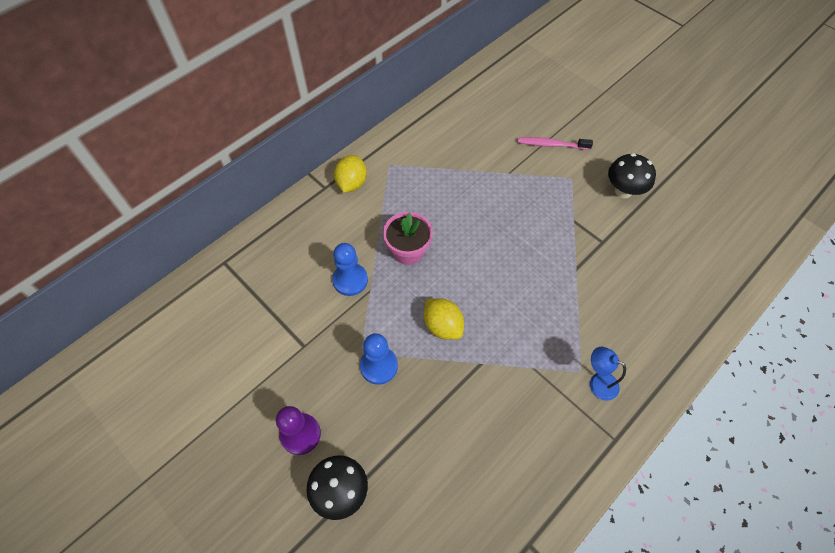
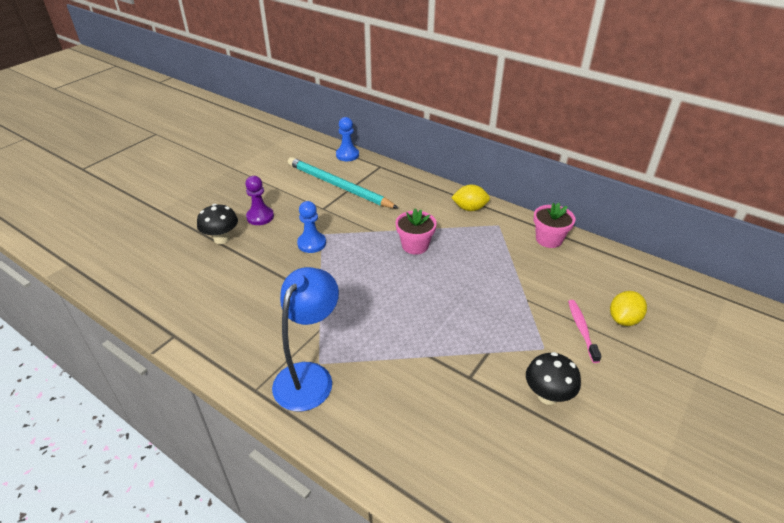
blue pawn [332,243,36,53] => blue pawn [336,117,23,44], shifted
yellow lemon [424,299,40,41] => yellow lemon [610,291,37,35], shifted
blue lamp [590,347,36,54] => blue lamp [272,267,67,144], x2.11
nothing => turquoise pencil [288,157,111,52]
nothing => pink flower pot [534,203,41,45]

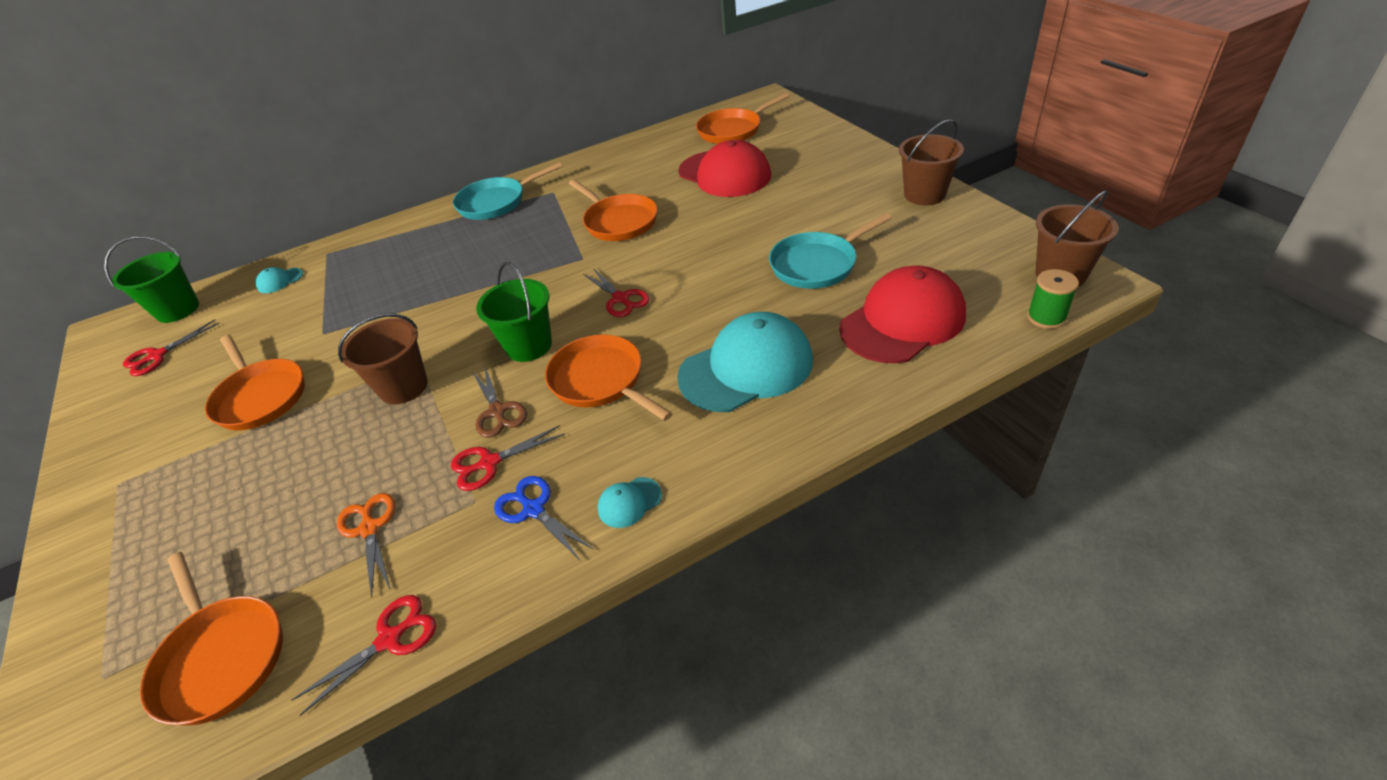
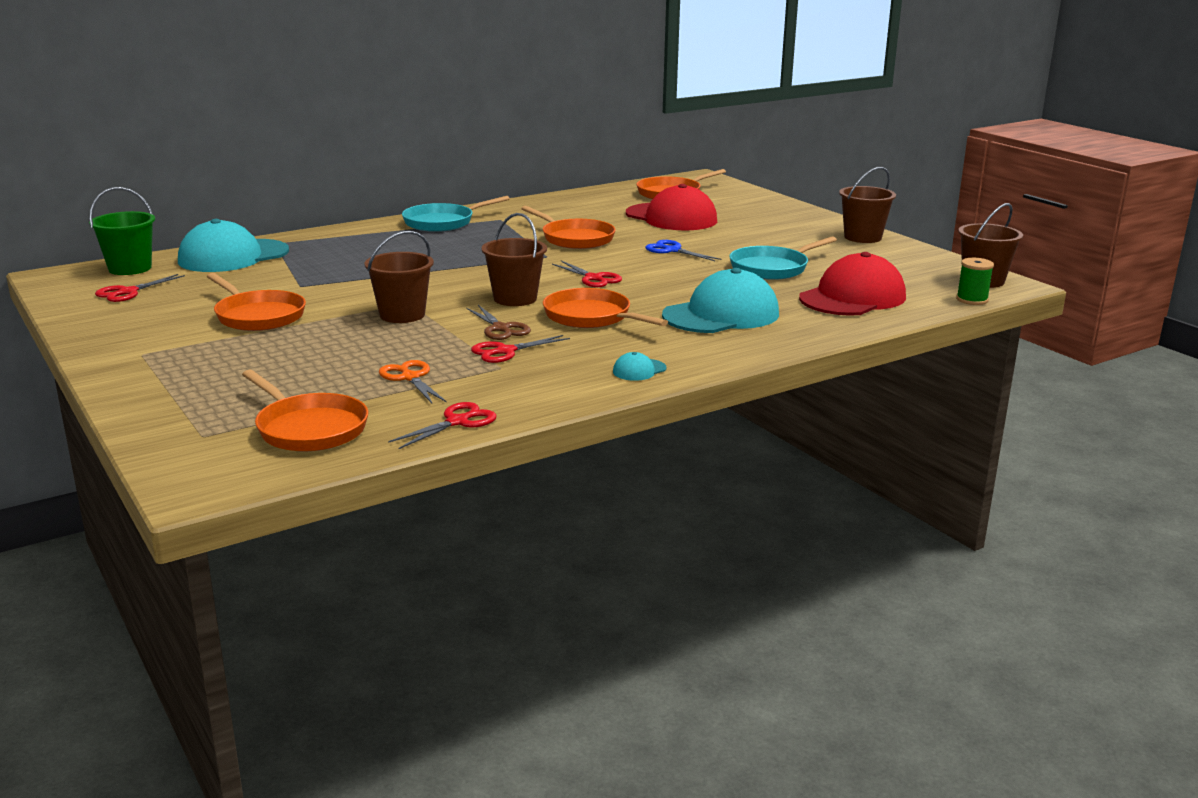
turquoise cap [256,267,47,26] => turquoise cap [178,219,111,53], x2.43
green bucket [476,262,76,100] => brown bucket [481,213,66,93]
blue scissors [494,476,100,84] => blue scissors [645,240,76,21], shifted

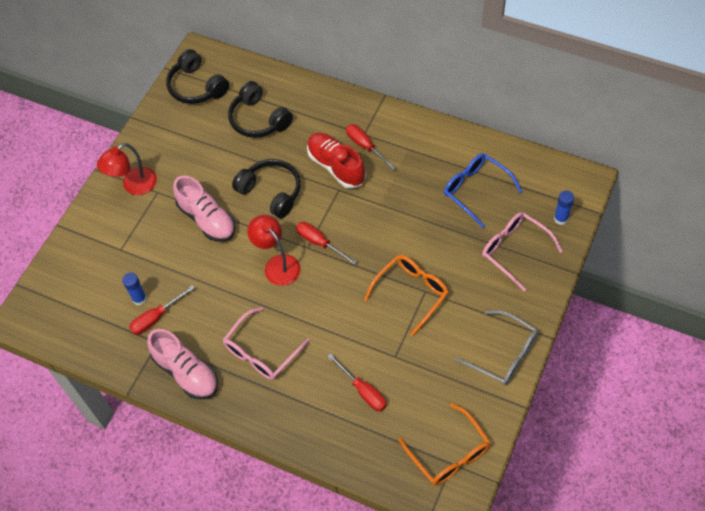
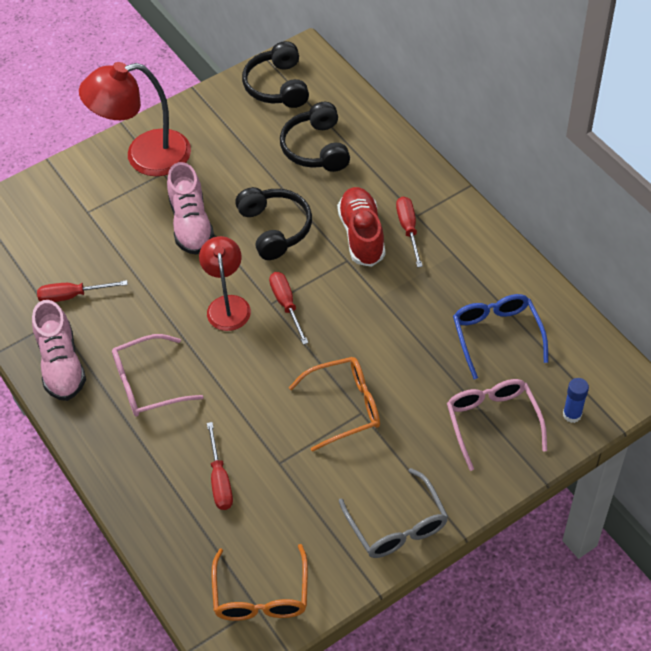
red lamp [97,143,60,52] => red lamp [79,62,112,114], x1.58
blue glue stick [122,273,25,32] => nothing

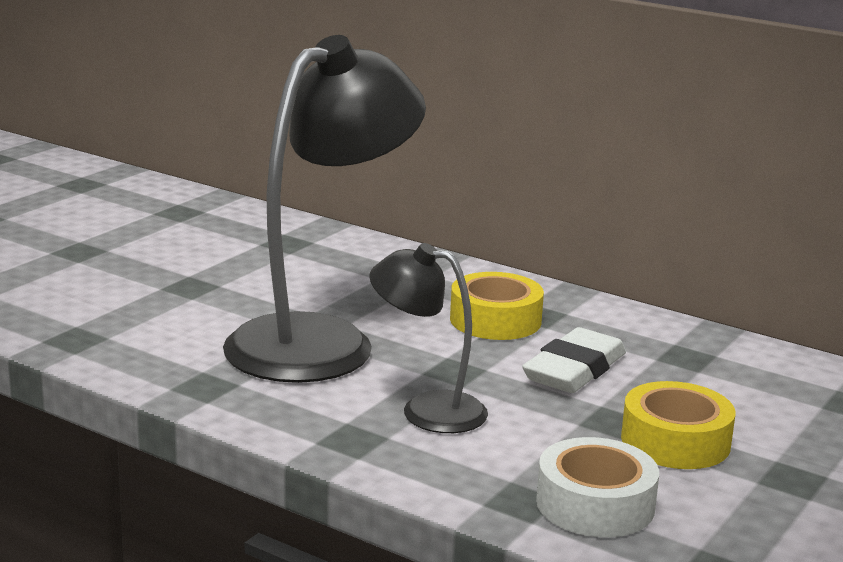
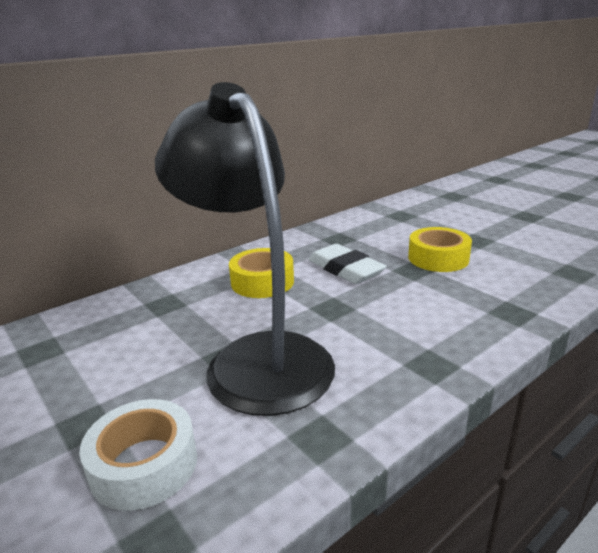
black lamp [369,243,119,190] => nothing
white tape [536,437,123,100] => white tape [79,399,118,112], shifted

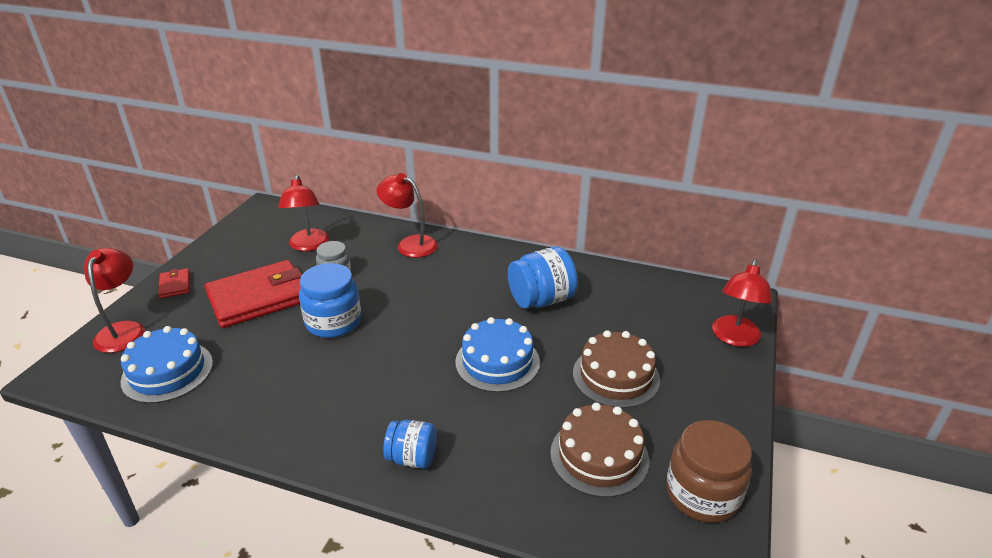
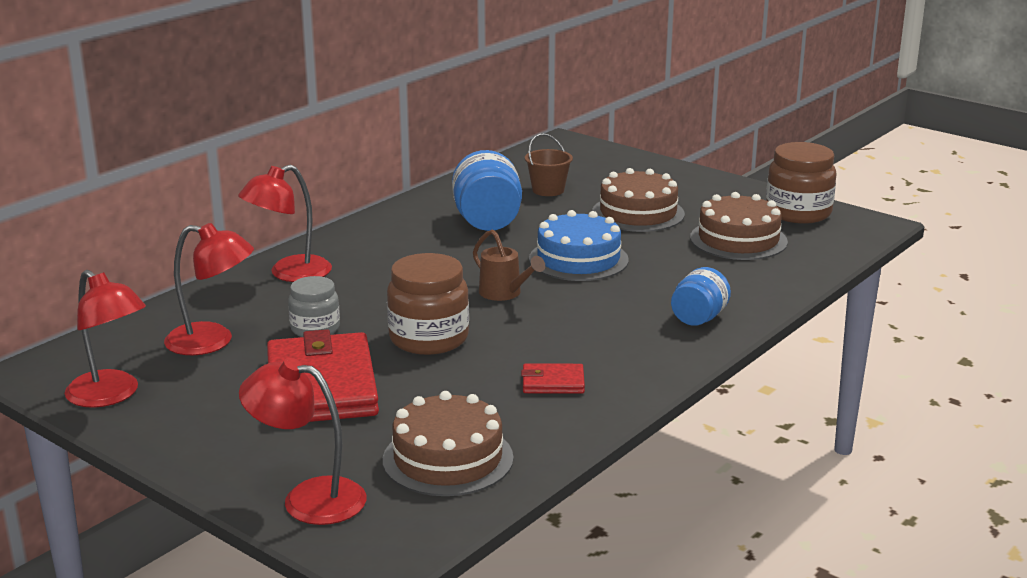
blue cake [121,326,92,77] => brown cake [383,391,131,105]
red wallet [158,268,32,30] => red wallet [521,363,64,31], shifted
blue jar [299,263,62,75] => brown jar [387,253,82,102]
red lamp [712,259,60,88] => red lamp [65,270,81,138], shifted
nothing => brown watering can [473,229,72,72]
nothing => brown bucket [525,133,48,63]

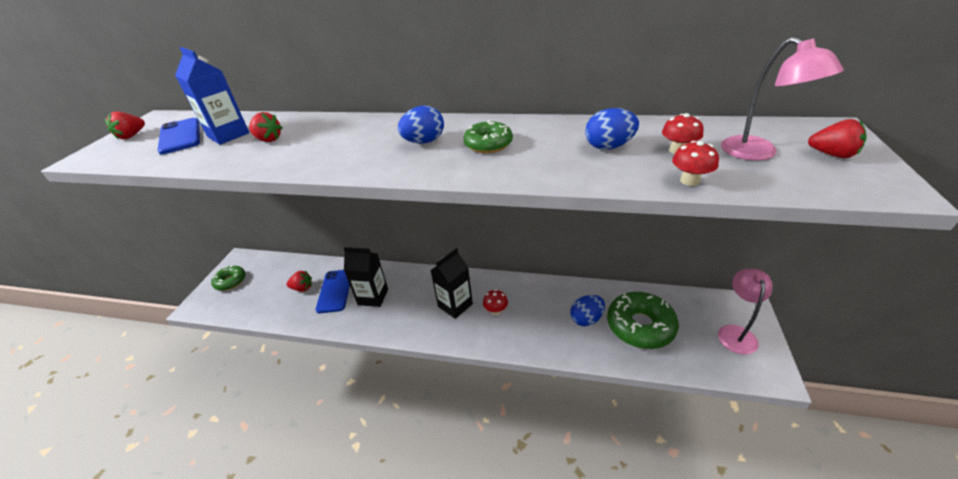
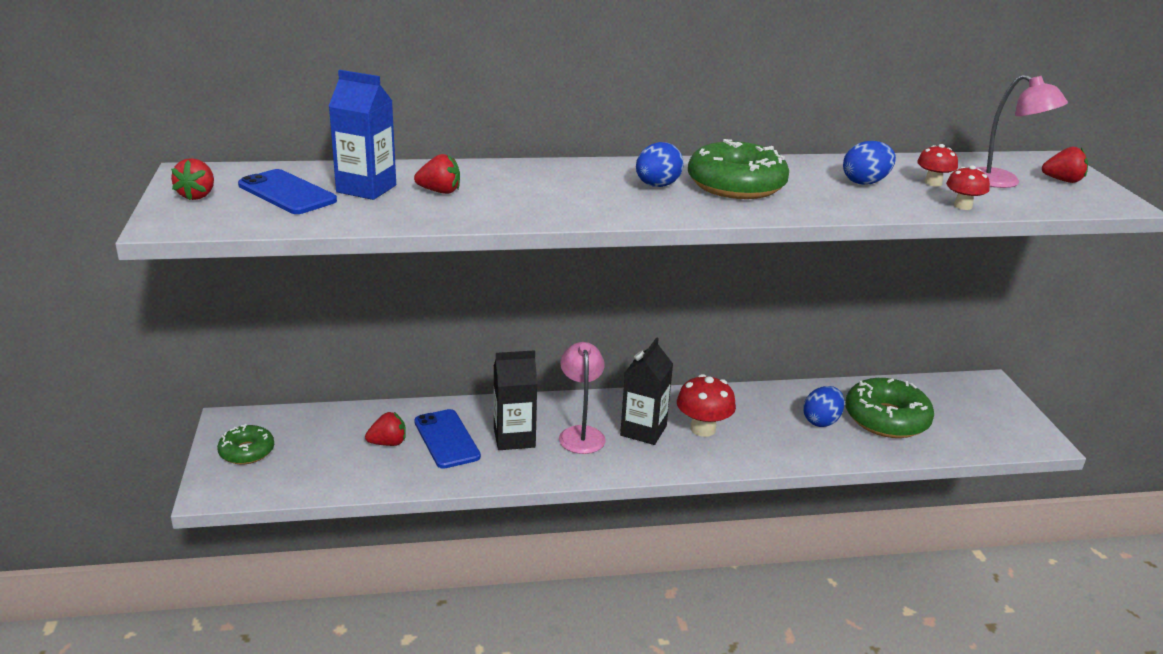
green donut [463,120,50,33] => green donut [688,139,101,60], x1.73
red mushroom [483,289,25,26] => red mushroom [677,374,59,63], x1.66
pink lamp [718,269,54,86] => pink lamp [559,342,47,112], shifted

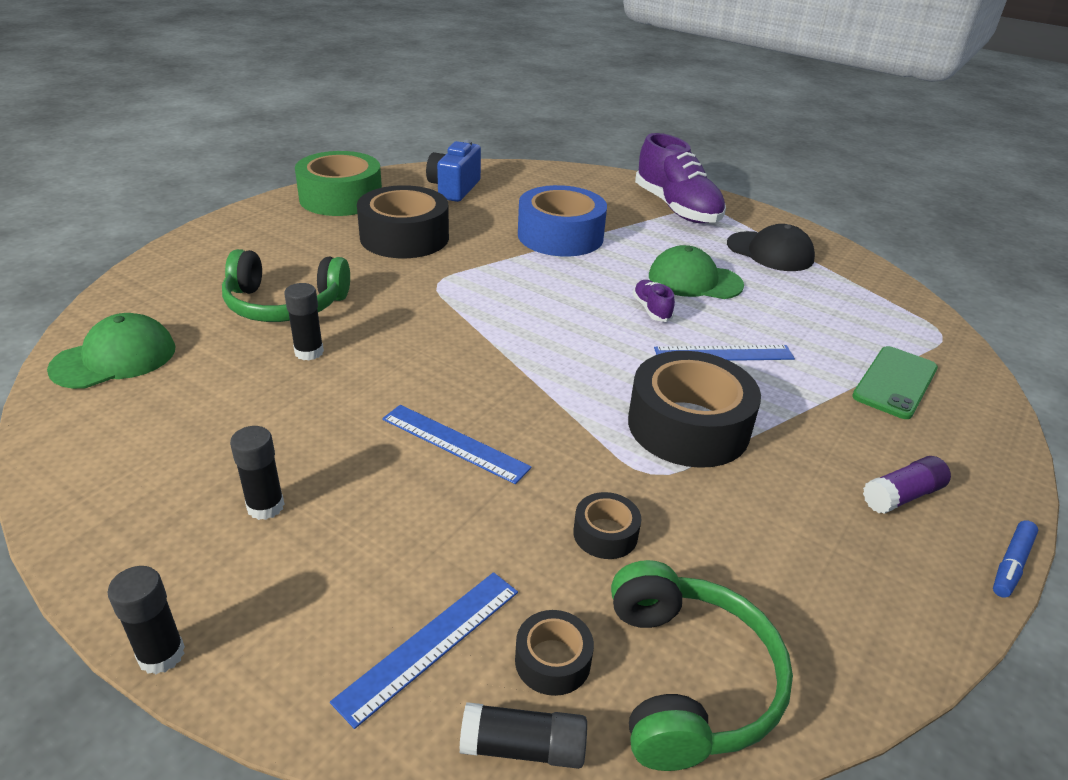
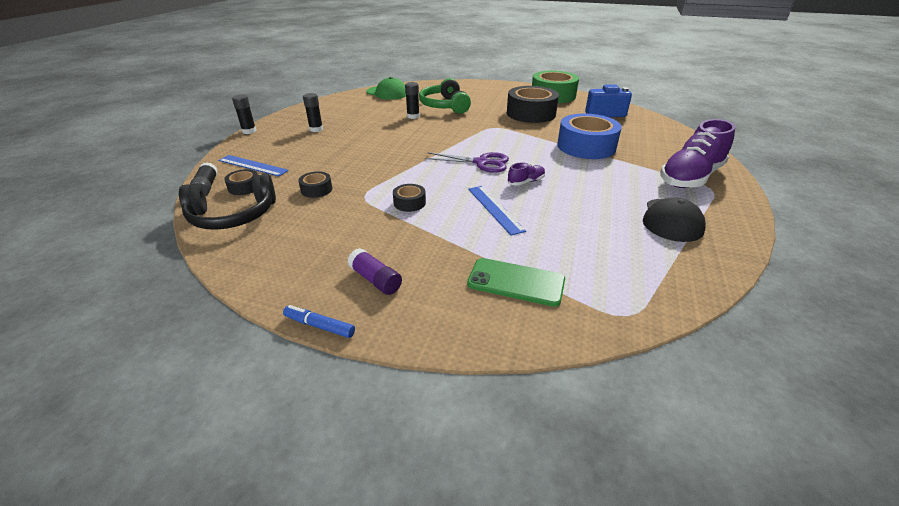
blue ruler [382,405,150,79] => nothing
green headphones [611,560,182,211] => black headphones [179,174,97,56]
black tape [628,351,133,117] => black tape [393,184,33,28], x0.45
green cap [649,245,95,54] => nothing
nothing => purple scissors [424,152,85,21]

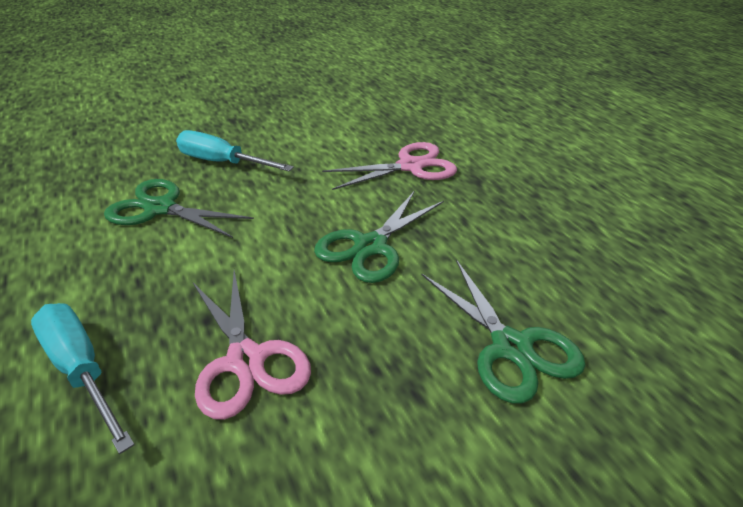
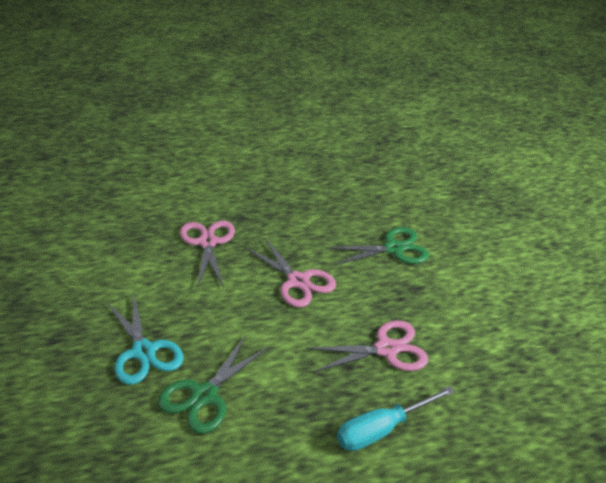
turquoise screwdriver [176,130,118,41] => turquoise scissors [107,296,77,89]
green scissors [314,192,130,91] => pink scissors [245,237,91,70]

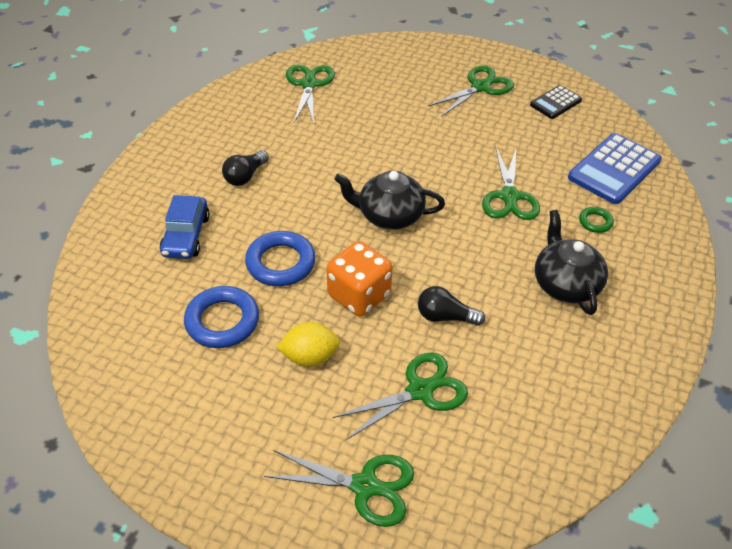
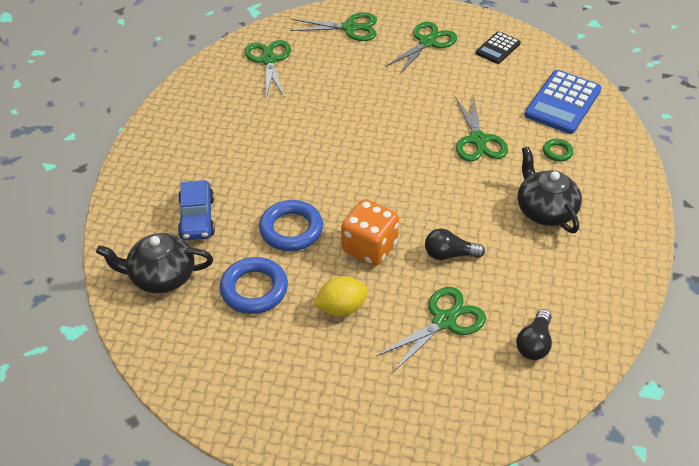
black light bulb [222,150,47,36] => black light bulb [516,309,36,51], shifted
green scissors [264,450,150,77] => green scissors [290,12,87,29], shifted
black teapot [334,171,111,59] => black teapot [96,233,117,60], shifted

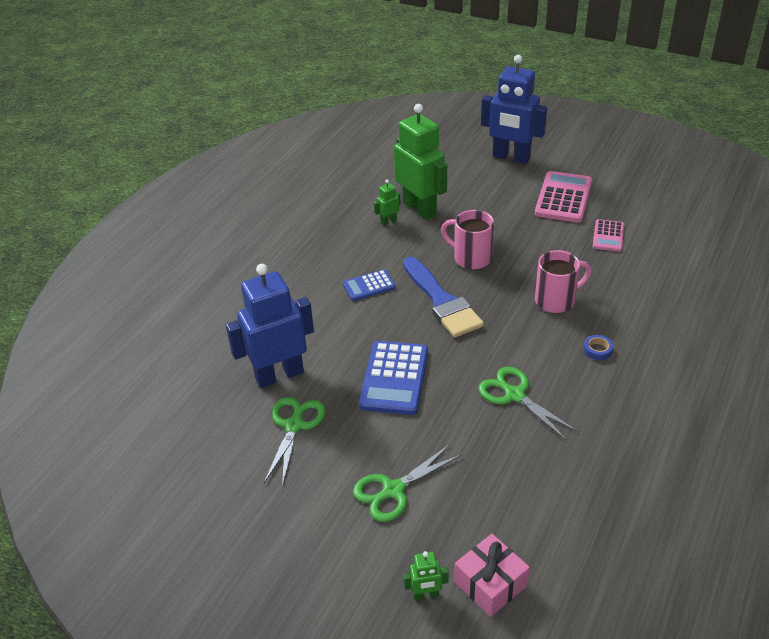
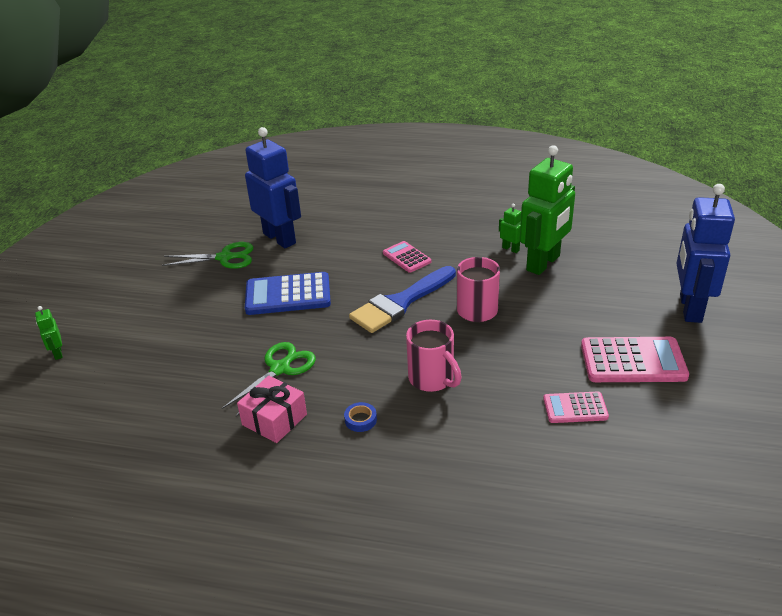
blue calculator [343,269,53,32] => pink calculator [383,241,48,32]
green scissors [353,444,109,78] => nothing
pink gift [454,534,76,83] => pink gift [237,376,70,67], shifted

